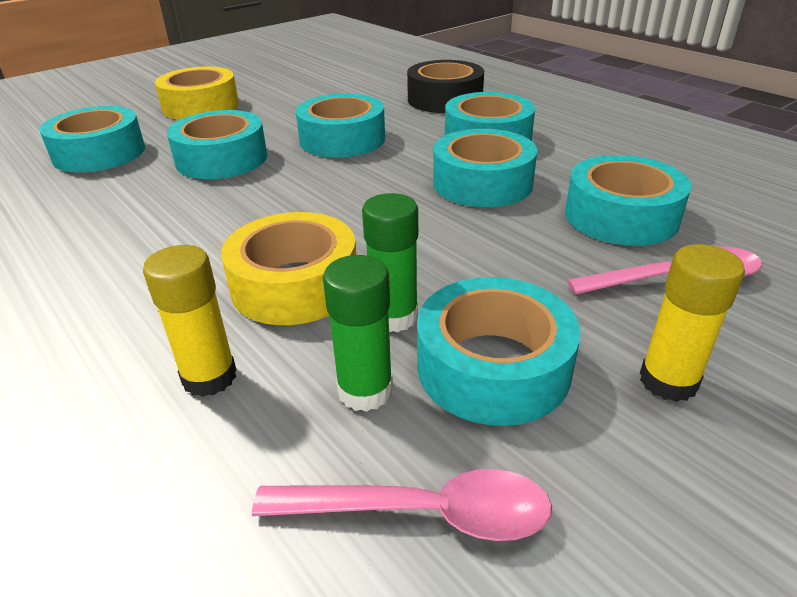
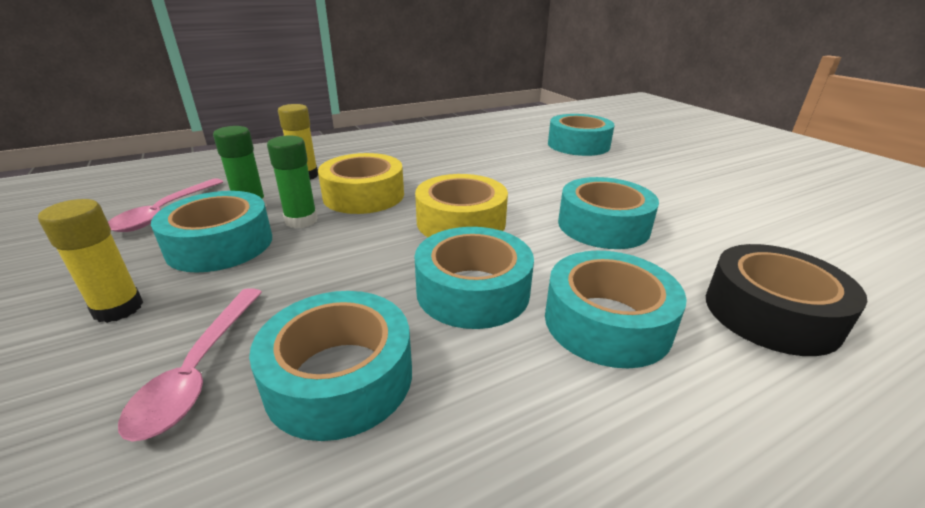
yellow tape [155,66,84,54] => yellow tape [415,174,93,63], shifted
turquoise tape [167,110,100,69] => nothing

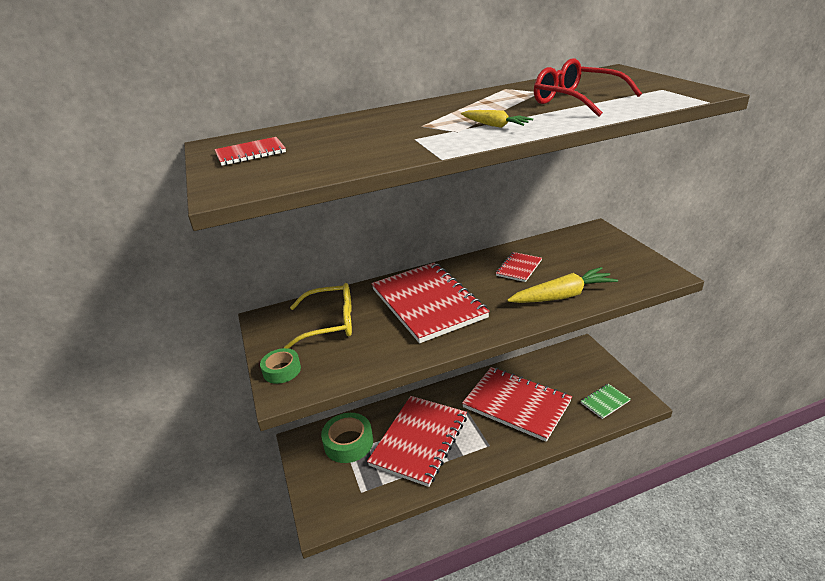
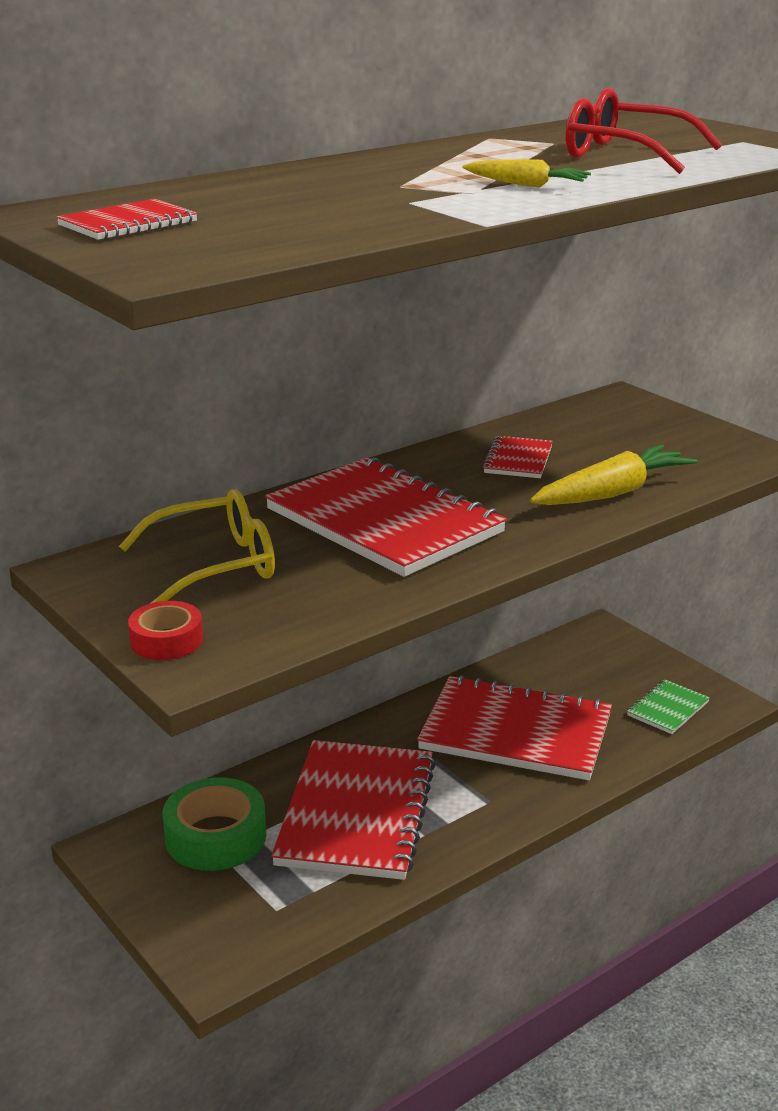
green tape [260,348,41,36] => red tape [128,601,75,59]

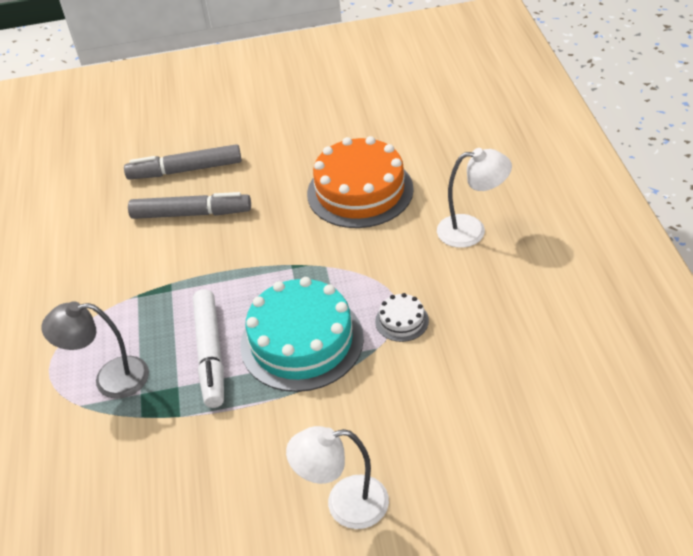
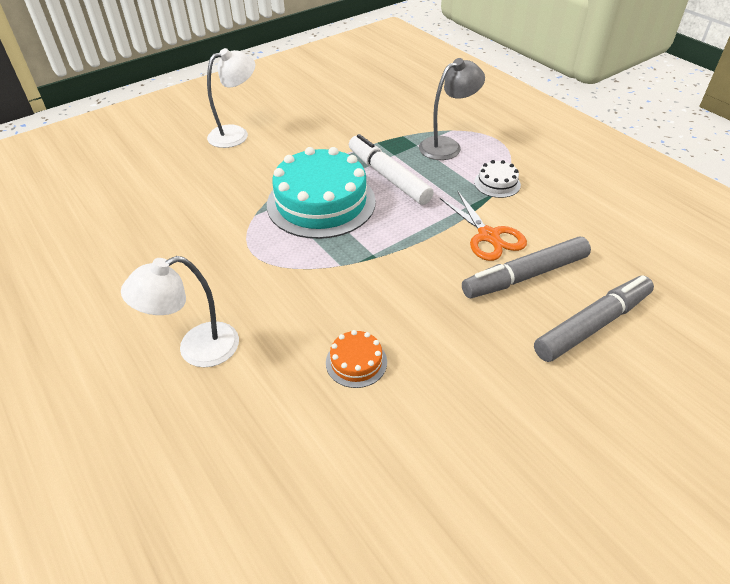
orange cake [307,136,107,92] => orange cake [326,330,61,58], x0.44
white cake [375,293,54,49] => white cake [474,160,47,38], shifted
nothing => orange scissors [440,190,87,71]

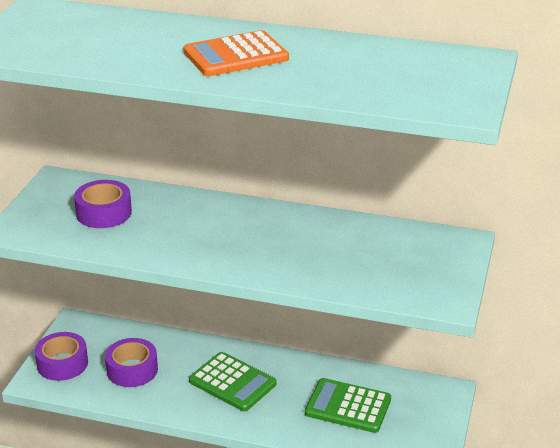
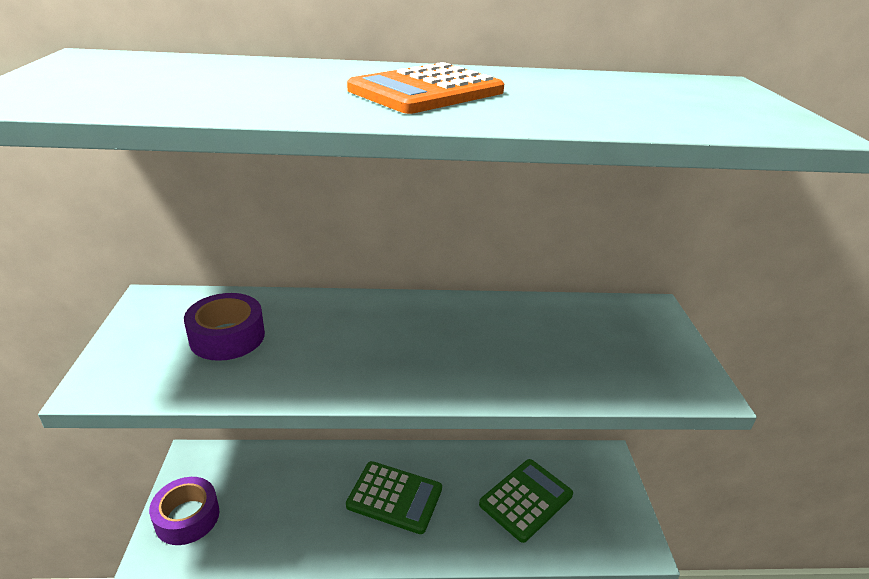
purple tape [105,338,53,49] => nothing
green calculator [305,378,86,55] => green calculator [479,459,94,84], 135 degrees clockwise

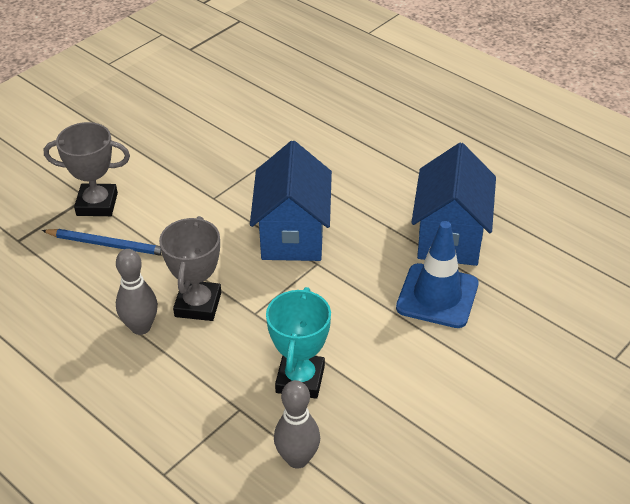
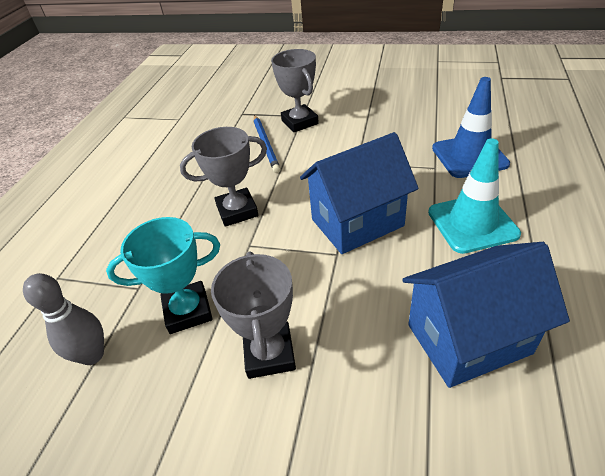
grey bowling pin [116,249,42,86] => nothing
blue traffic cone [396,221,83,107] => blue traffic cone [432,77,78,101], shifted
nothing => grey trophy [211,251,85,128]
nothing => turquoise traffic cone [428,138,93,116]

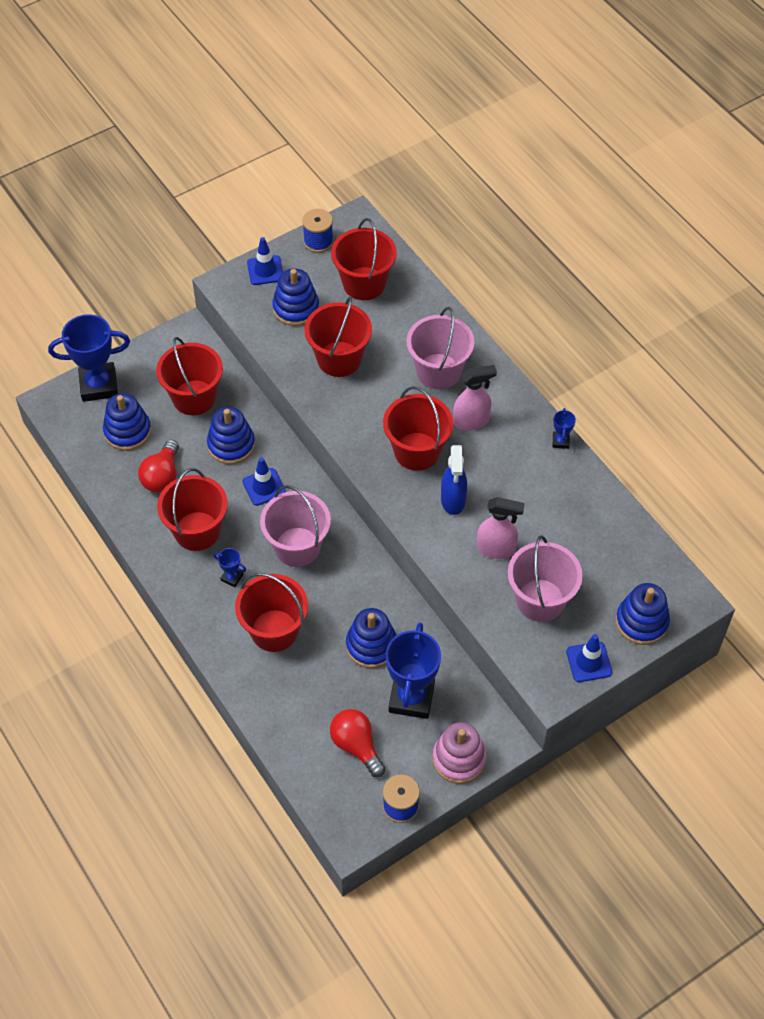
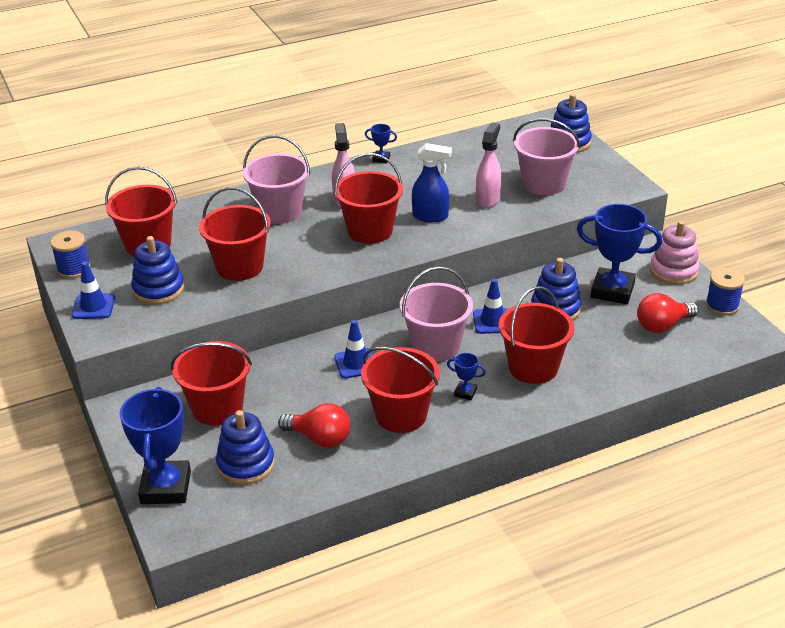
blue stacking toy [207,407,48,57] => nothing
blue trophy [213,548,33,39] => blue trophy [447,353,39,47], 75 degrees clockwise
blue traffic cone [566,634,46,48] => blue traffic cone [473,279,35,55], shifted

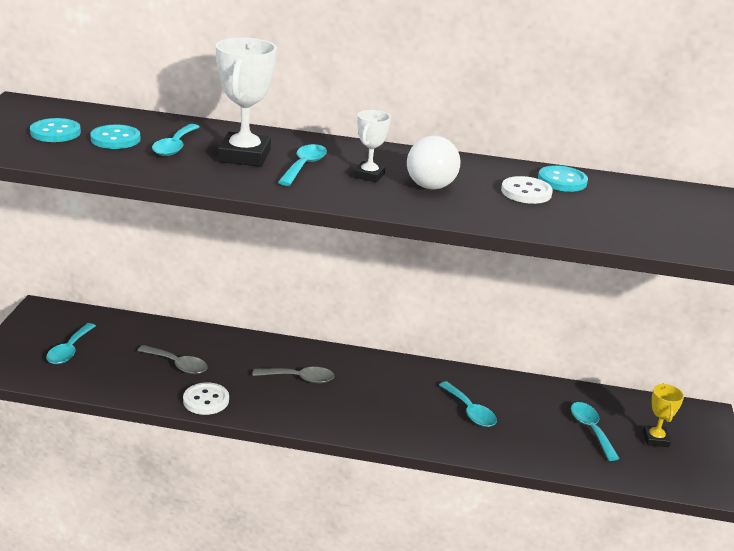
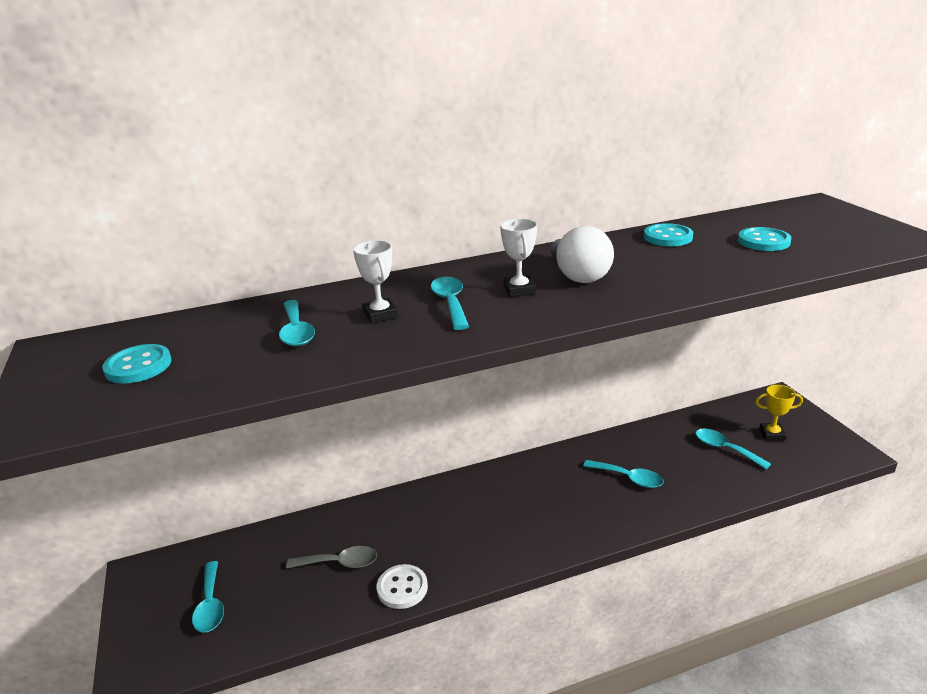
turquoise button [90,125,51,24] => turquoise button [738,227,53,24], shifted
white trophy [216,38,61,129] => white trophy [353,240,45,83], x0.55
grey spoon [253,367,81,16] => nothing
white button [501,176,52,28] => nothing
yellow trophy [643,384,41,63] => yellow trophy [755,385,48,56], 60 degrees counterclockwise

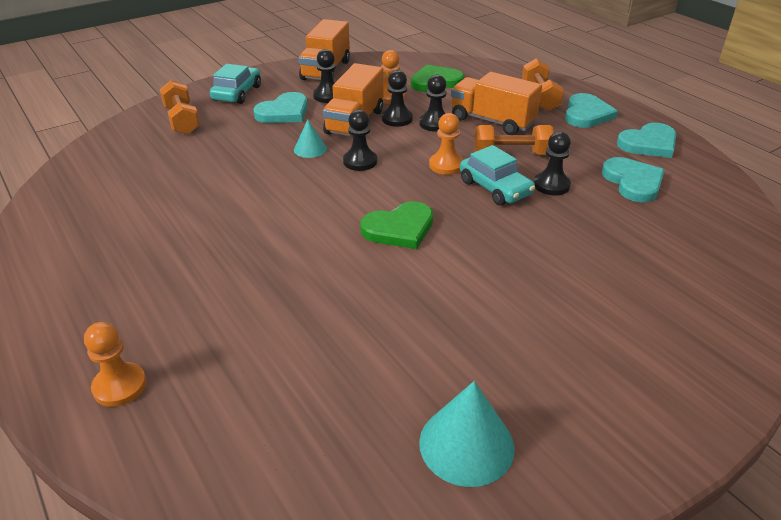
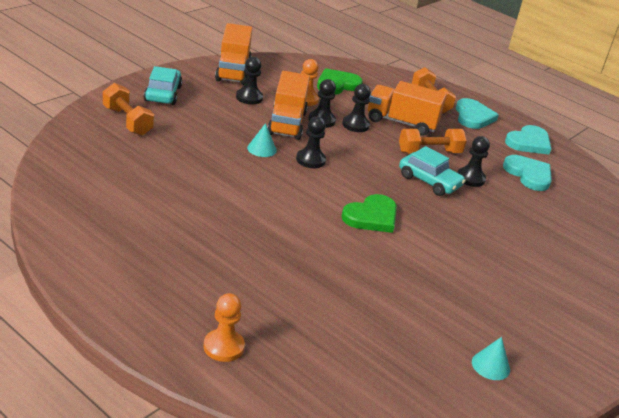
turquoise heart [253,92,55,31] => nothing
turquoise cone [419,381,96,106] => turquoise cone [472,337,38,43], x0.58
orange pawn [429,113,34,62] => nothing

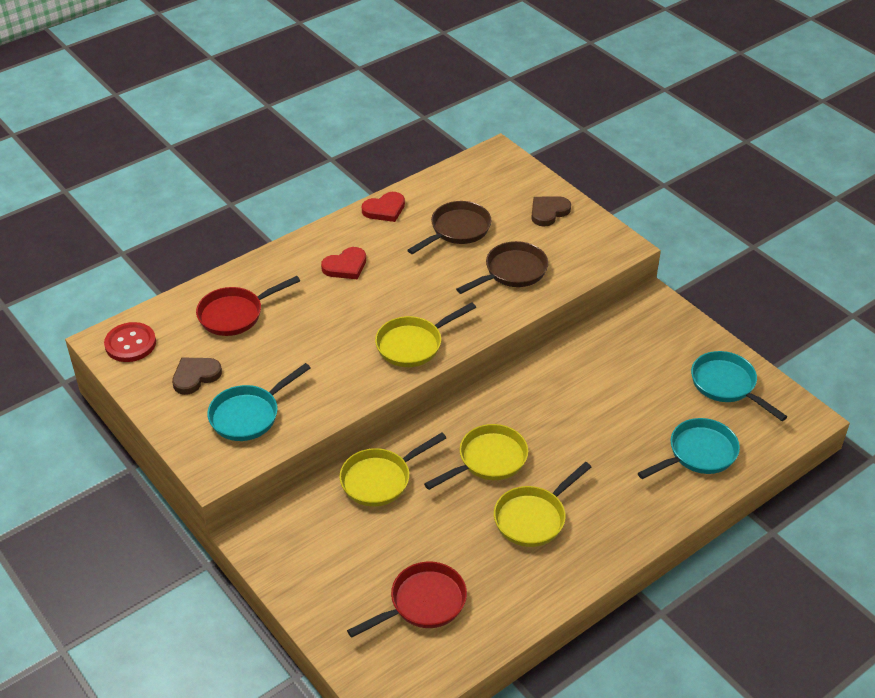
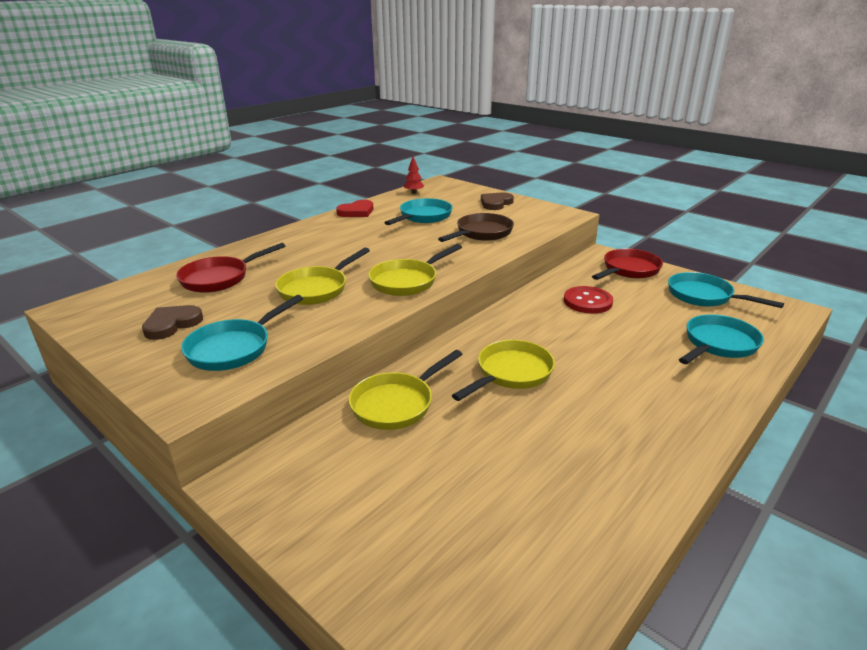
red button [104,322,52,40] => red button [564,286,49,28], shifted
red heart [321,247,45,32] => nothing
red pan [347,562,120,76] => red pan [592,249,71,31], shifted
brown pan [407,201,84,53] => turquoise pan [384,198,69,27]
yellow pan [494,462,97,85] => yellow pan [275,248,95,57], shifted
nothing => red tree [404,156,20,38]

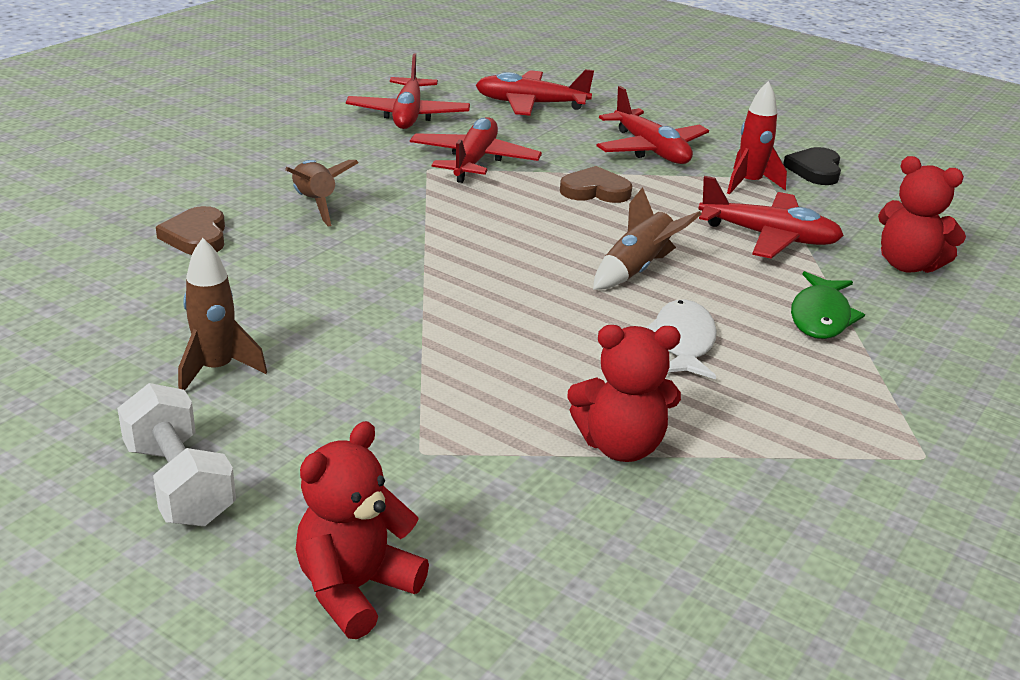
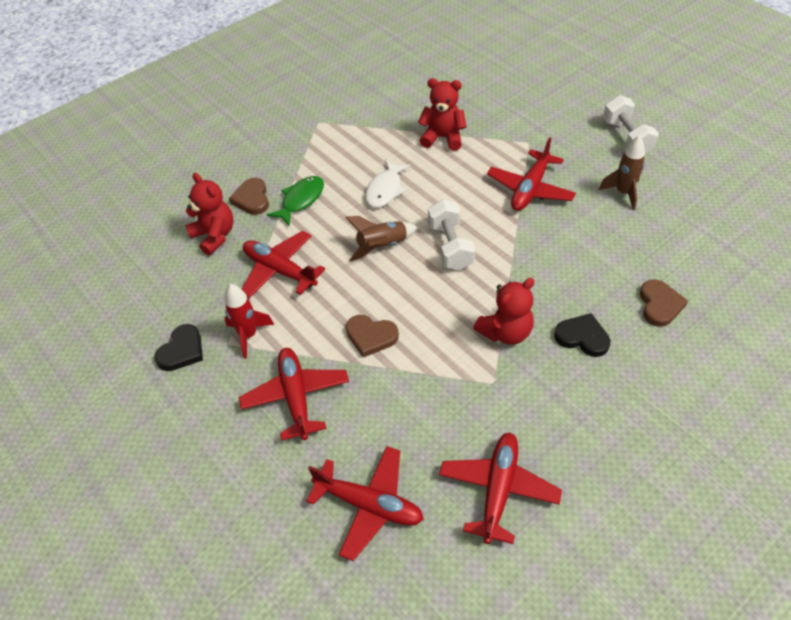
brown rocket [285,160,73,66] => black heart [554,313,56,44]
red teddy bear [296,421,133,218] => red teddy bear [473,278,61,67], shifted
red plane [410,117,132,66] => red plane [487,137,89,74], shifted
nothing => brown heart [229,178,40,37]
nothing => white dumbbell [428,200,47,70]

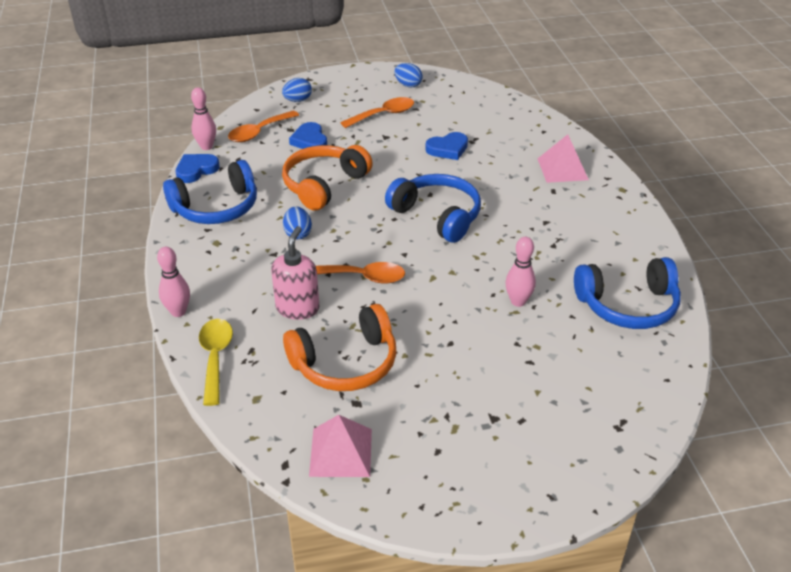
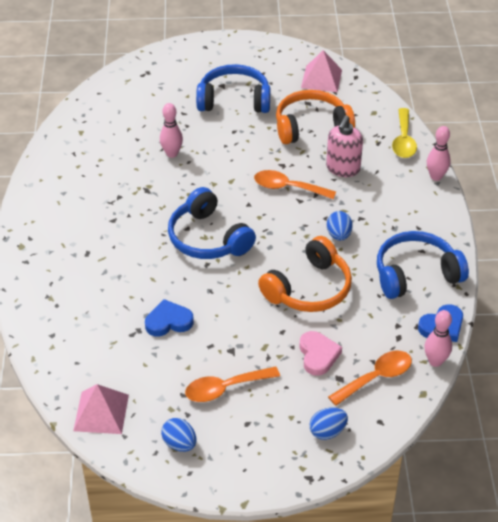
blue heart [289,122,38,27] => pink heart [299,331,43,45]
pink pyramid [538,134,51,49] => pink pyramid [73,384,56,50], shifted
blue headphones [574,257,107,72] => blue headphones [196,64,74,49], shifted

